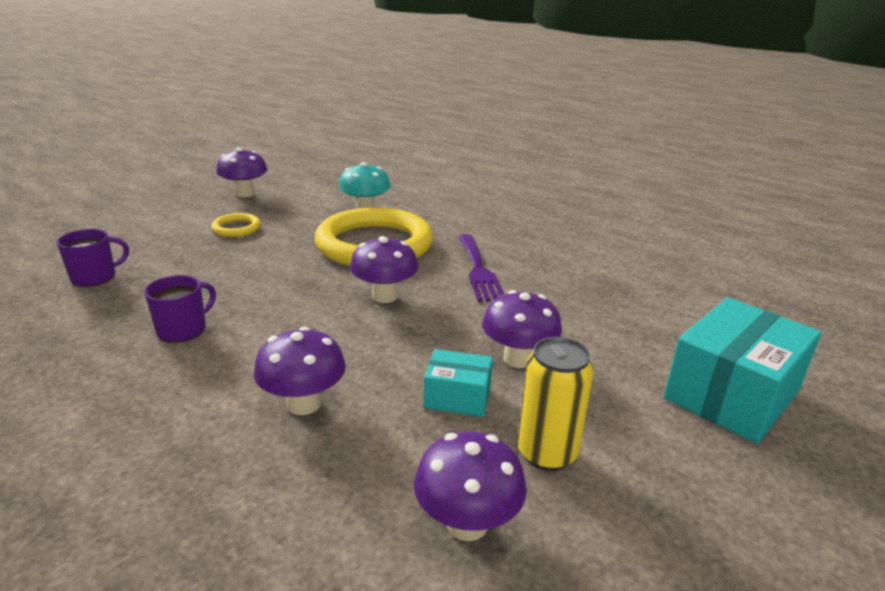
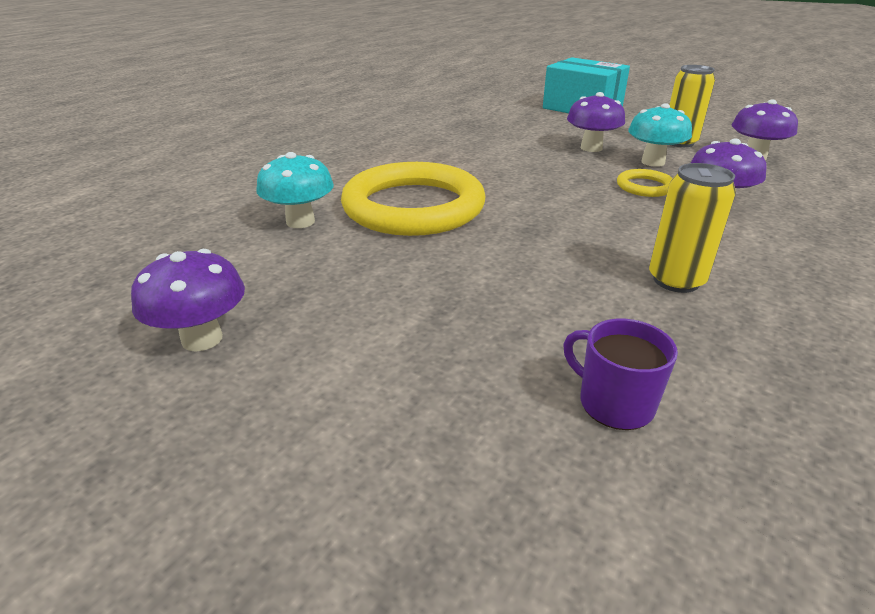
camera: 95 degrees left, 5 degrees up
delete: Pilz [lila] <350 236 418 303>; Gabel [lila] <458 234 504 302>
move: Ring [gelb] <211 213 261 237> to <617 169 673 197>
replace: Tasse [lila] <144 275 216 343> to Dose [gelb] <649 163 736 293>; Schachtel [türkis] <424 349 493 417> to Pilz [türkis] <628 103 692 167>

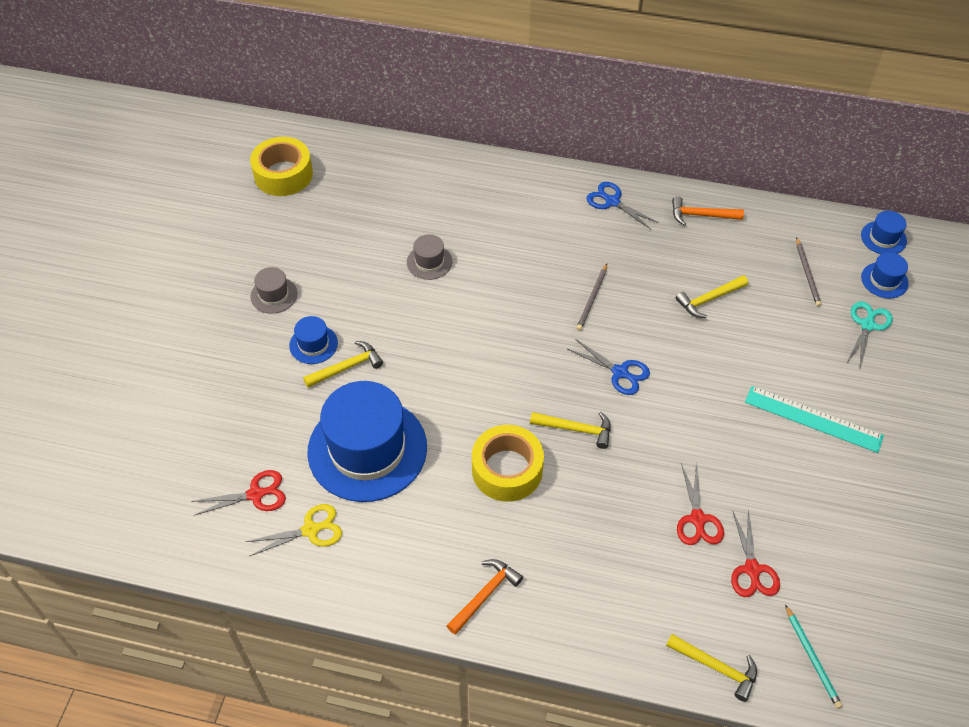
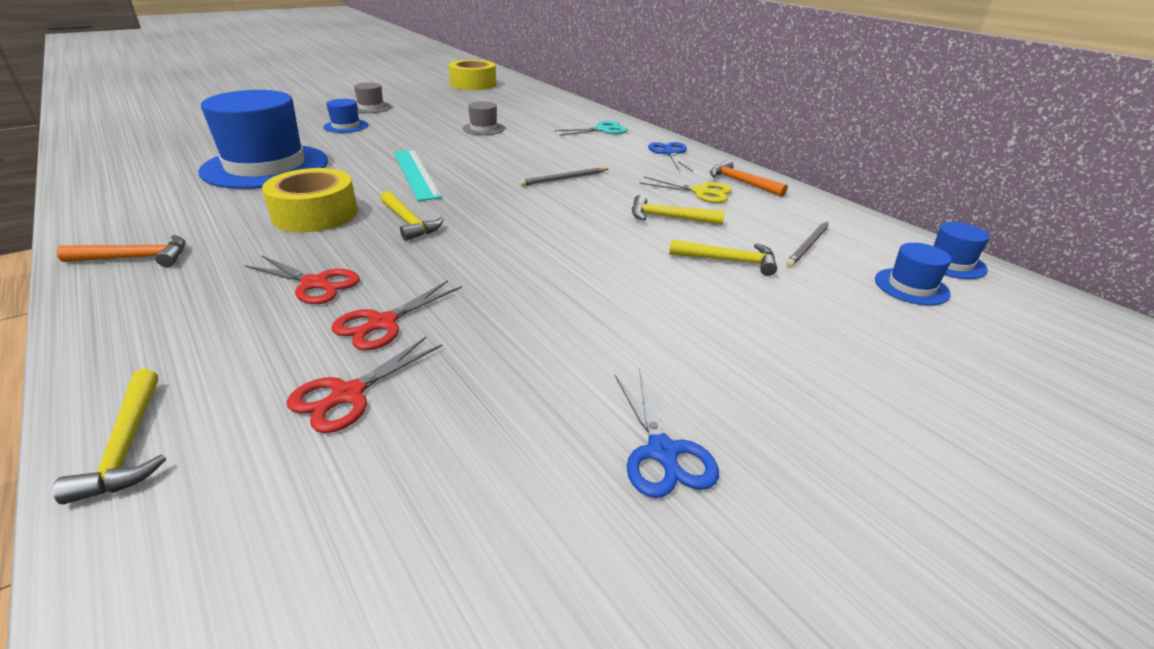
camera: 40 degrees right, 20 degrees down
delete: Bleistift [türkis] <785 605 842 709>
move: Schere [rot] <191 470 286 516> to <245 255 360 304>; Schere [gelb] <246 504 342 556> to <639 177 732 203>; Hammer [gelb] <303 341 383 388> to <669 239 777 276>; Schere [blau] <568 339 650 395> to <615 370 719 498>; Lineal [türkis] <745 386 884 453> to <393 149 442 201>; Schere [türkis] <847 301 893 369> to <555 121 628 136>

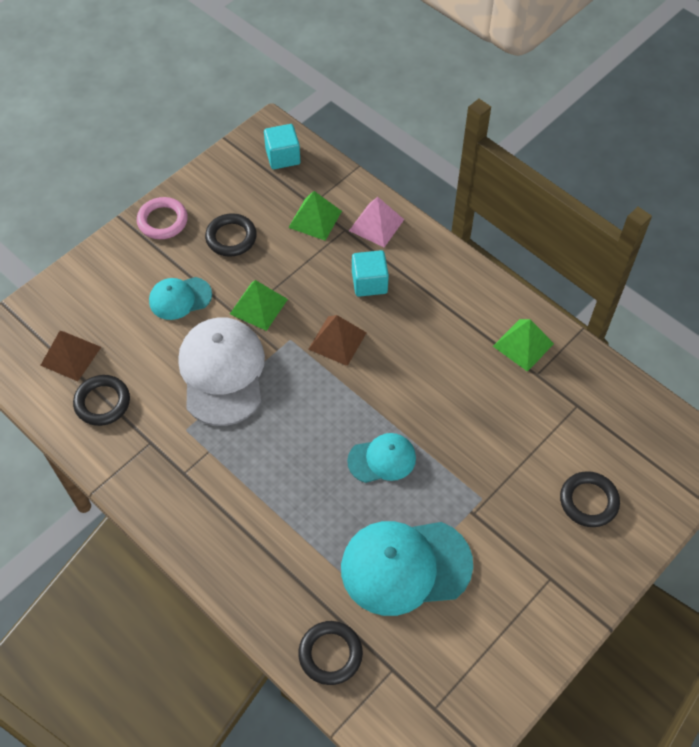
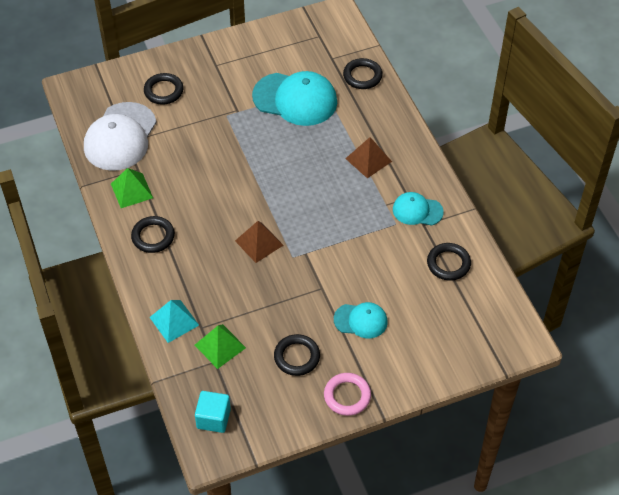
camera: 155 degrees left, 5 degrees down
delete: Pyramide [grün] <230 280 288 331>; Kubus [türkis] <352 250 389 297>
insert: Ring [schwarz] <131 216 175 253>
move: Pyramide [braun] <40 331 101 381> to <345 137 392 178>; Kappe [weiß] <178 317 265 426> to <84 102 157 171>; Kappe [türkis] <347 433 416 483> to <393 192 444 226>
recolor: Pyramide [rosa] <349 197 404 247> to Pyramide [türkis] <149 300 199 343>

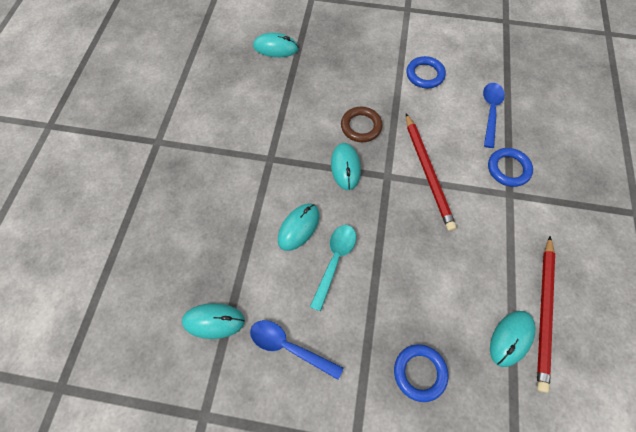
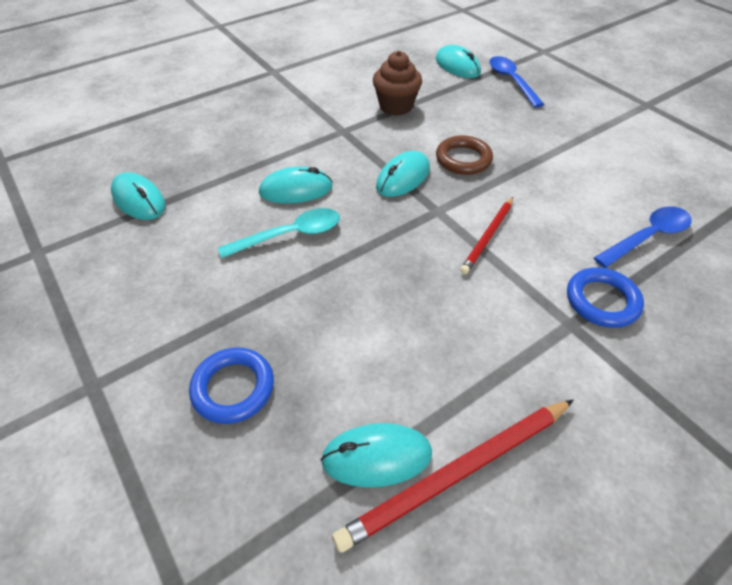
camera: 45 degrees right, 15 degrees down
delete: Ring [blau] <406 56 446 88>
insert: Muffin [braun] <373 51 422 116>
move: Löffel [blau] <250 320 343 380> to <489 56 544 107>
resize: Bleistift [rot] <406 114 457 231> = <460 197 513 274> x0.61

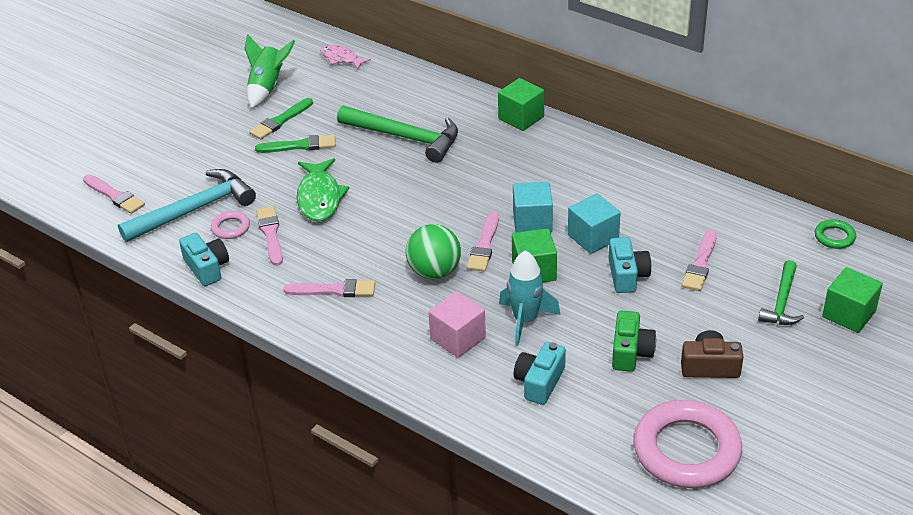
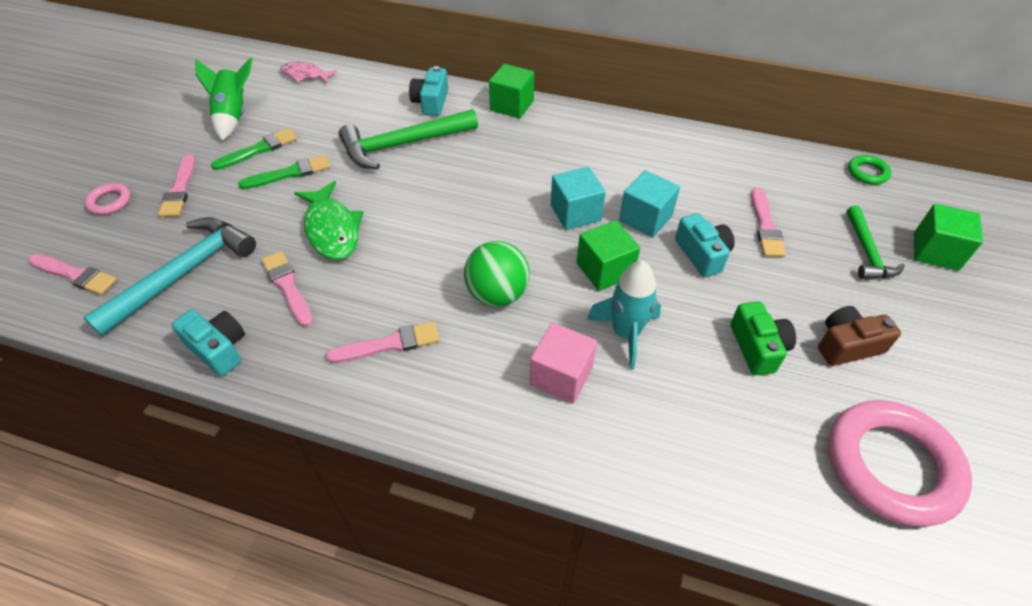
camera: 20 degrees left, 10 degrees up
move: Ring [rosa] <211 211 250 239> to <84 183 131 215>; Pinsel [rosa] <467 212 499 272> to <158 154 196 217>; Kamera [türkis] <514 342 566 405> to <409 66 448 116>
rotate: Pinsel [grün] <249 98 313 139> = <211 128 297 170> 150 degrees counterclockwise; Hammer [grün] <337 106 458 163> = <339 109 478 169> 150 degrees clockwise

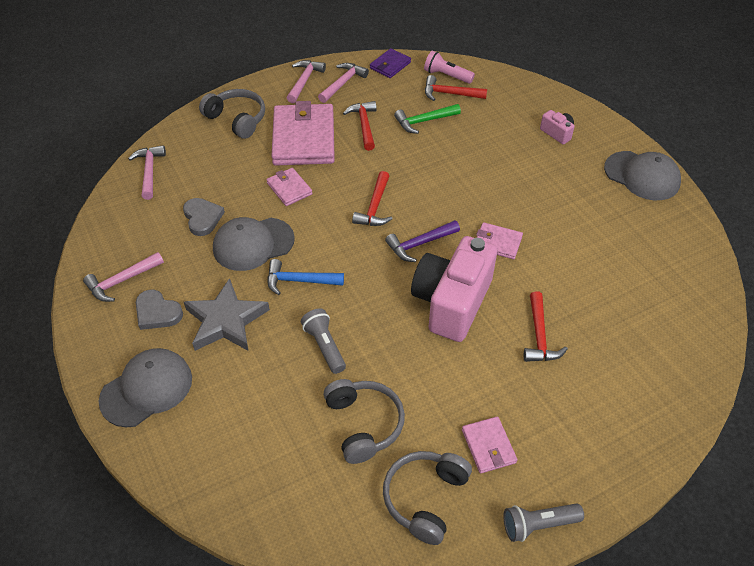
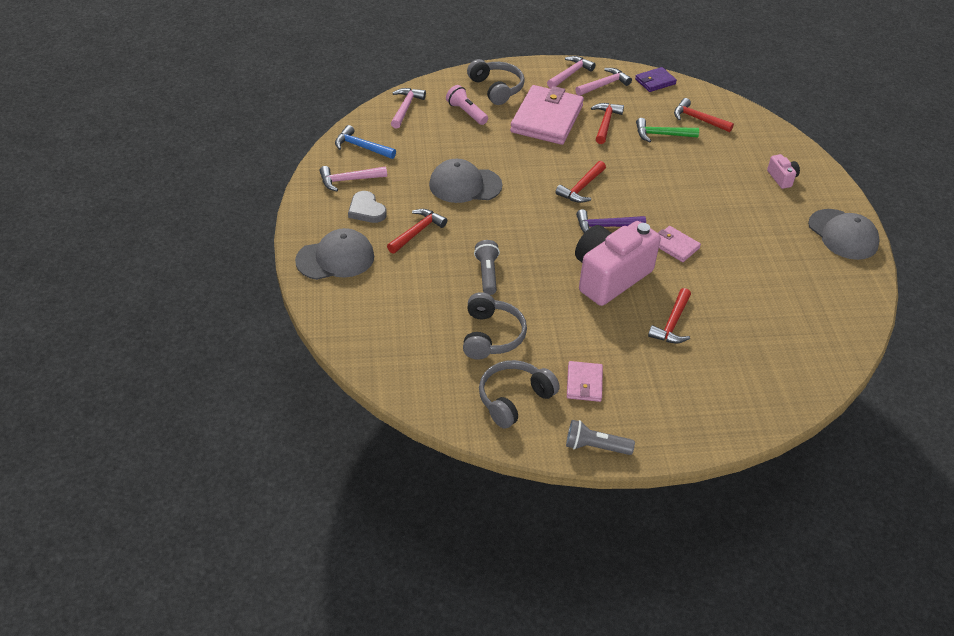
camera: 20 degrees right, 5 degrees down
delete: Herz [grau] <183 198 225 236>; Geldbörse [rosa] <266 168 313 206>
move: Hammer [blau] <267 259 344 295> to <335 125 396 159>; Taschenlampe [rosa] <424 51 475 84> to <446 85 488 125>
replace: Stern [grau] <184 278 270 351> to Hammer [rot] <387 209 447 254>

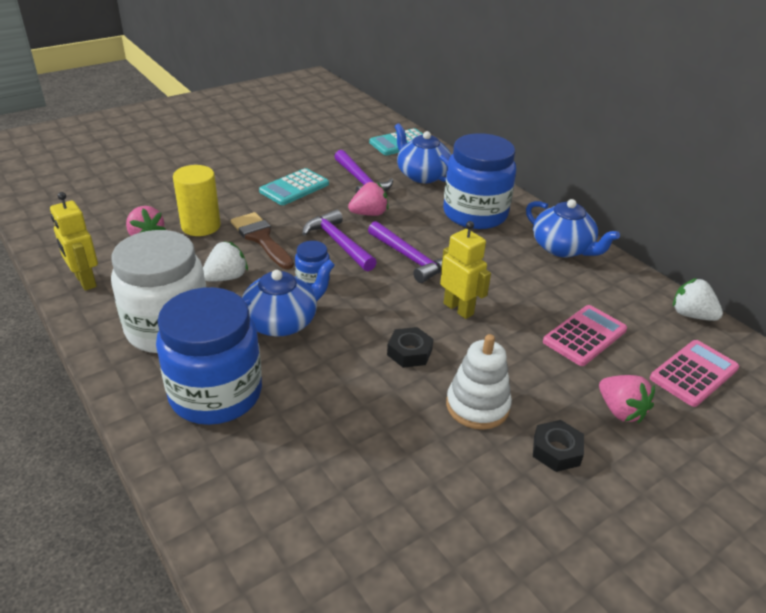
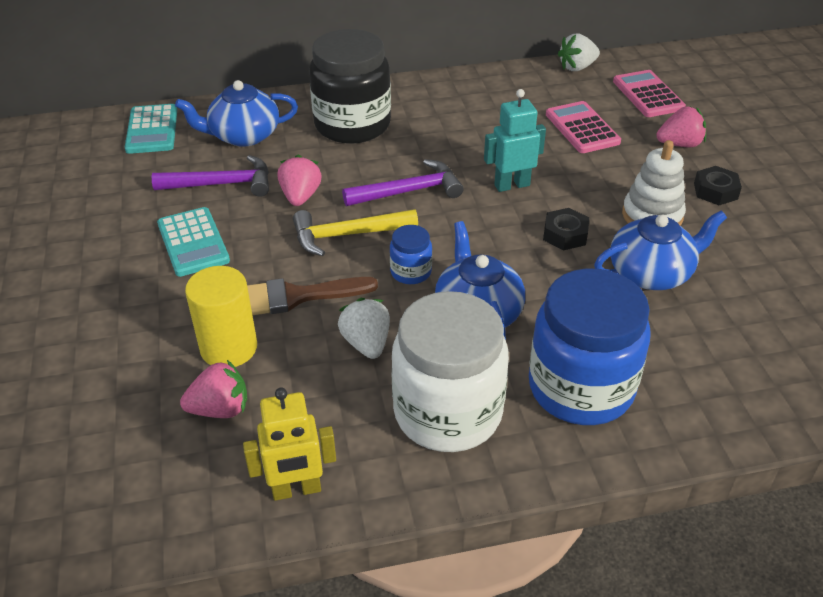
camera: 65 degrees left, 5 degrees up
move: Teekanne [blau] <526 199 620 258> to <594 211 727 290>
recolor: Hammer [lila] <302 209 377 271> to Hammer [gelb] <293 209 418 256>; Roboter [gelb] <440 221 491 319> to Roboter [türkis] <484 89 546 192>; Einmachglas [blau] <443 133 516 229> to Einmachglas [schwarz] <309 29 391 144>

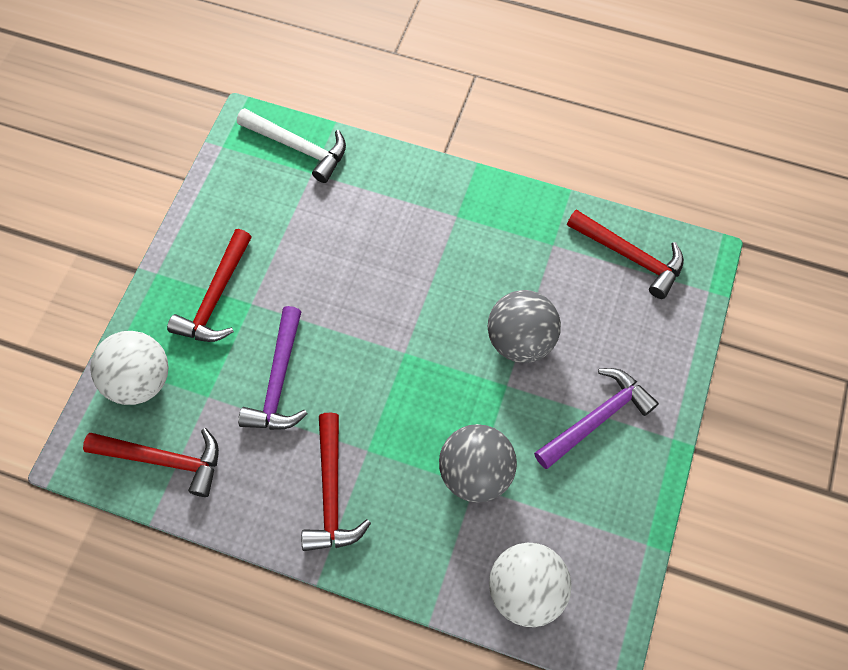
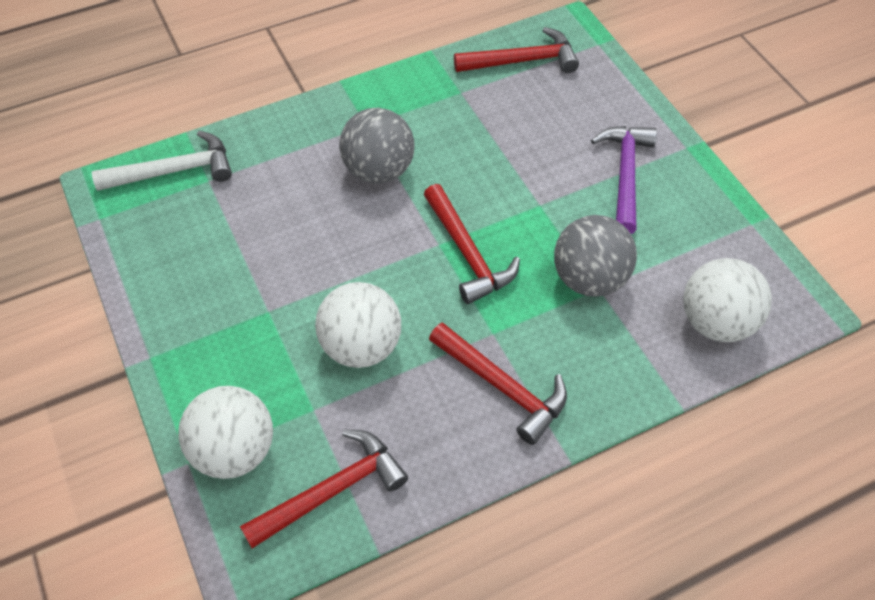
camera: 45 degrees left, 10 degrees down
move: Hammer [rot] <167 229 252 342> to <424 184 520 304>; Ball [grau] <488 290 561 363> to <339 108 414 183>
replace: Hammer [lila] <238 306 307 430> to Ball [weiß] <315 282 401 368>

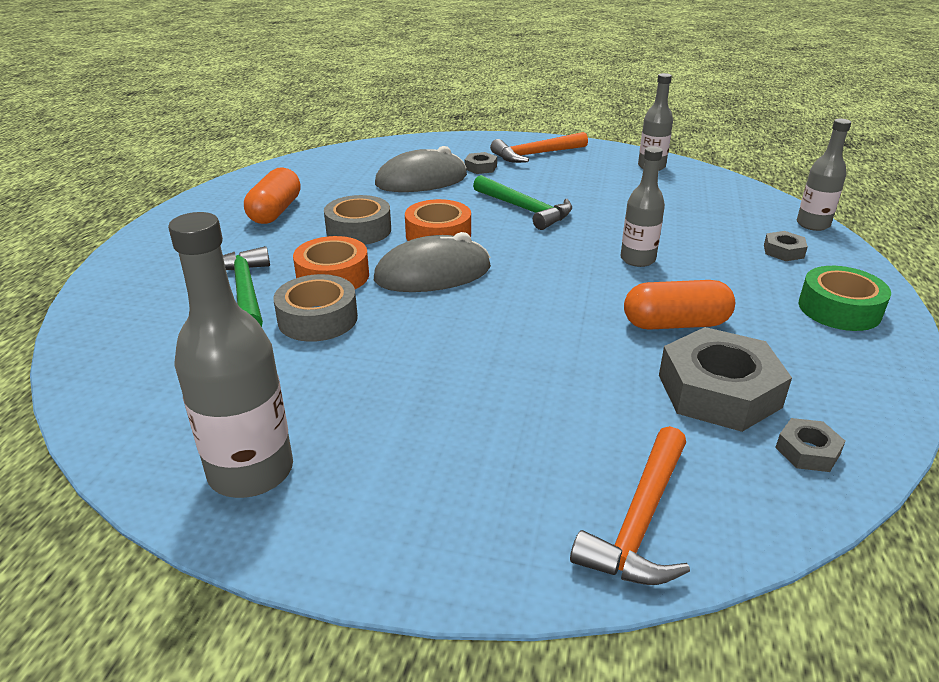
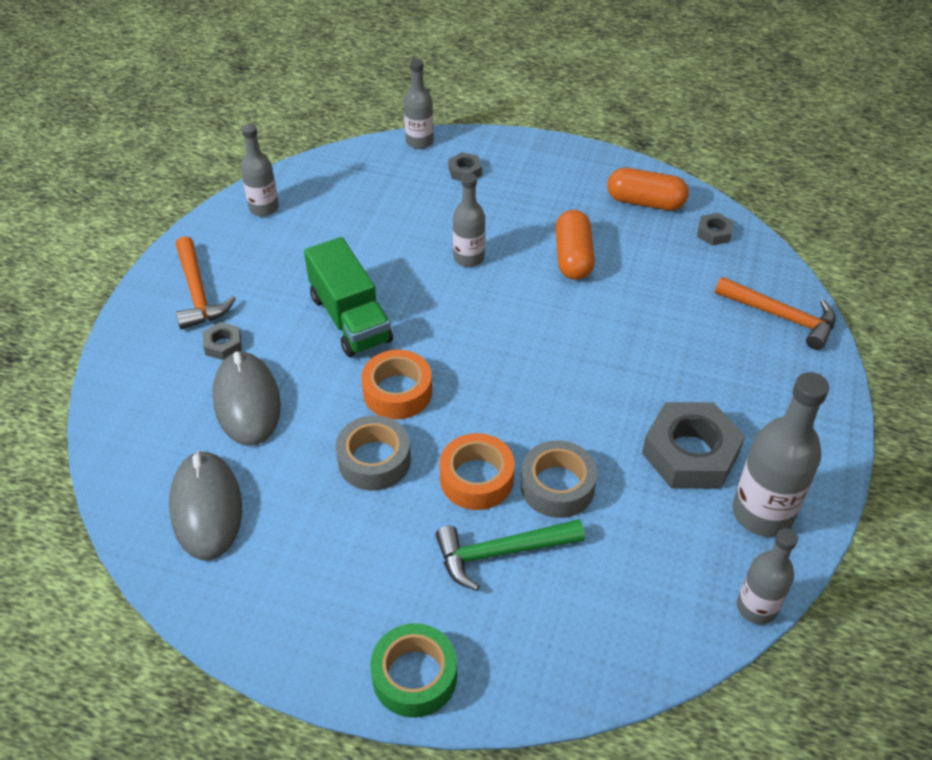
camera: 85 degrees left, 15 degrees up
insert: Flasche [grau] <737 528 798 625>
move: Kapsel [orange] <244 167 301 224> to <607 168 689 210>; Computermaus [grau] <374 232 491 292> to <169 450 242 560>; Sechskantmutter [grau] <659 327 792 432> to <642 402 745 489>; Klebeband [grün] <799 266 891 331> to <370 623 457 718>
replace: Hammer [grün] <473 175 572 230> to Lastwagen [grün] <304 237 393 357>

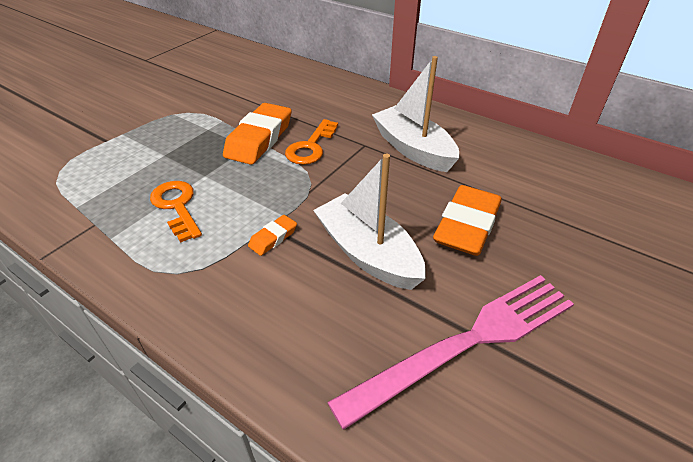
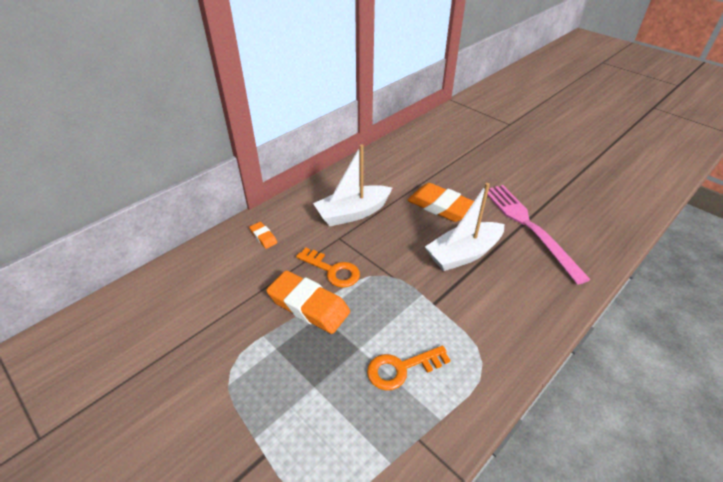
camera: 80 degrees left, 0 degrees up
move: Radiergummi [orange] <248 215 297 256> to <249 222 277 249>

